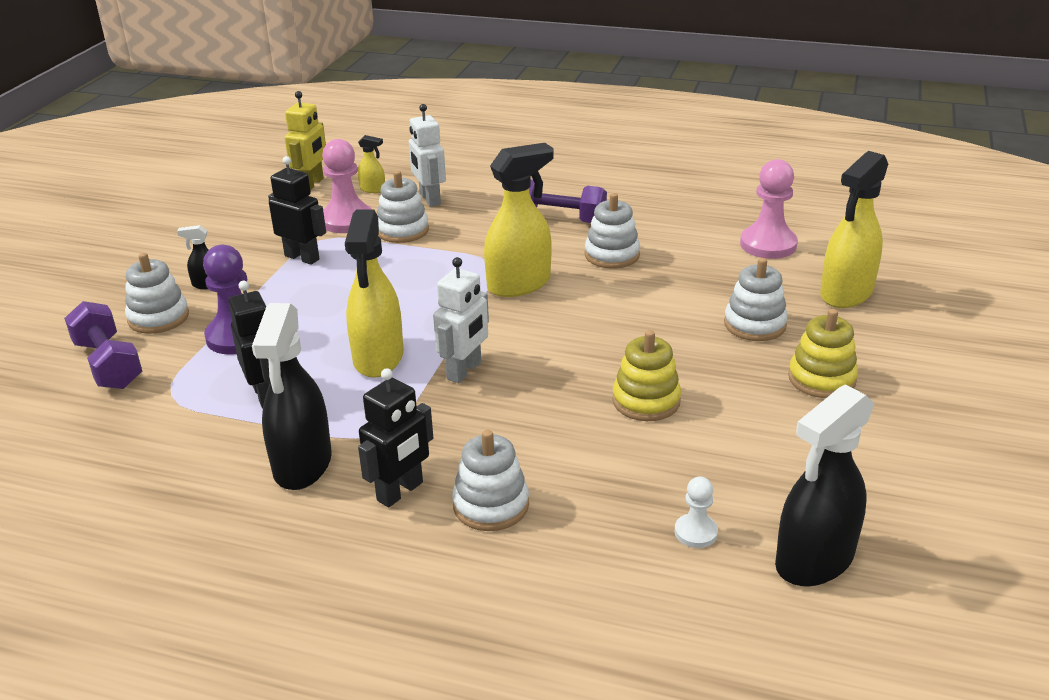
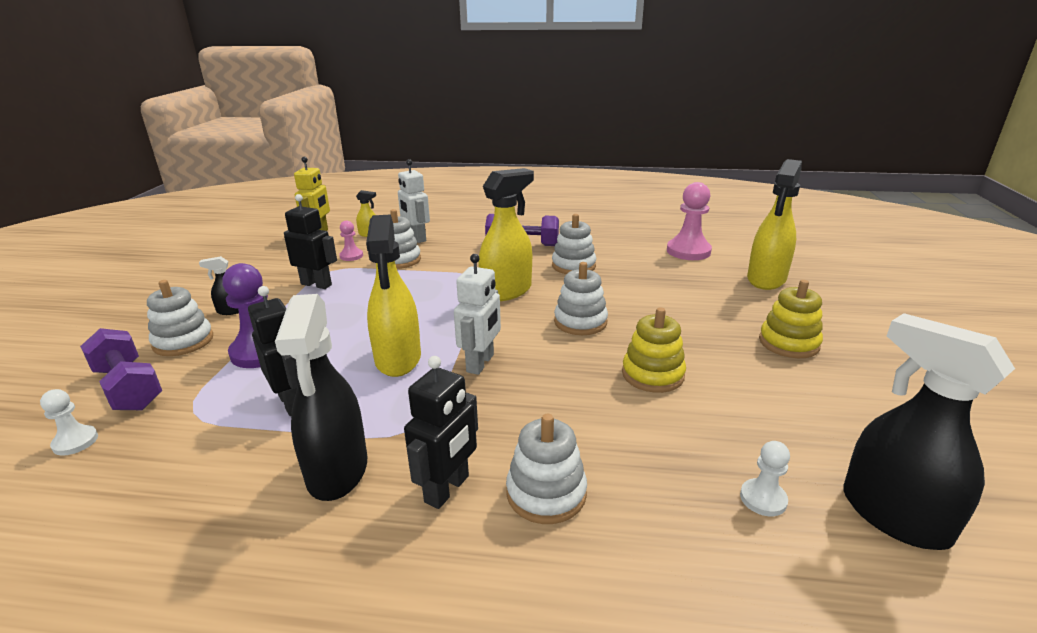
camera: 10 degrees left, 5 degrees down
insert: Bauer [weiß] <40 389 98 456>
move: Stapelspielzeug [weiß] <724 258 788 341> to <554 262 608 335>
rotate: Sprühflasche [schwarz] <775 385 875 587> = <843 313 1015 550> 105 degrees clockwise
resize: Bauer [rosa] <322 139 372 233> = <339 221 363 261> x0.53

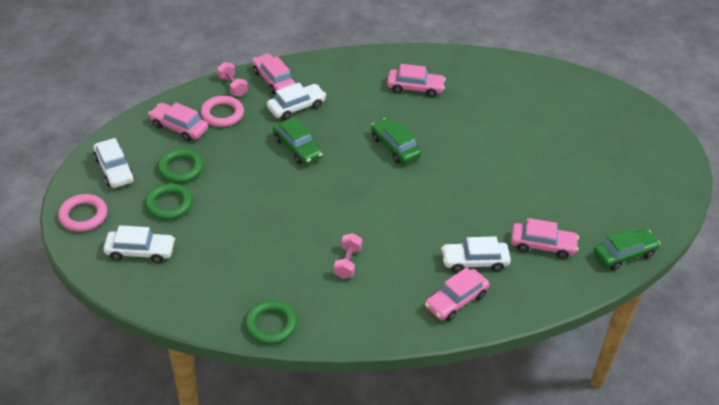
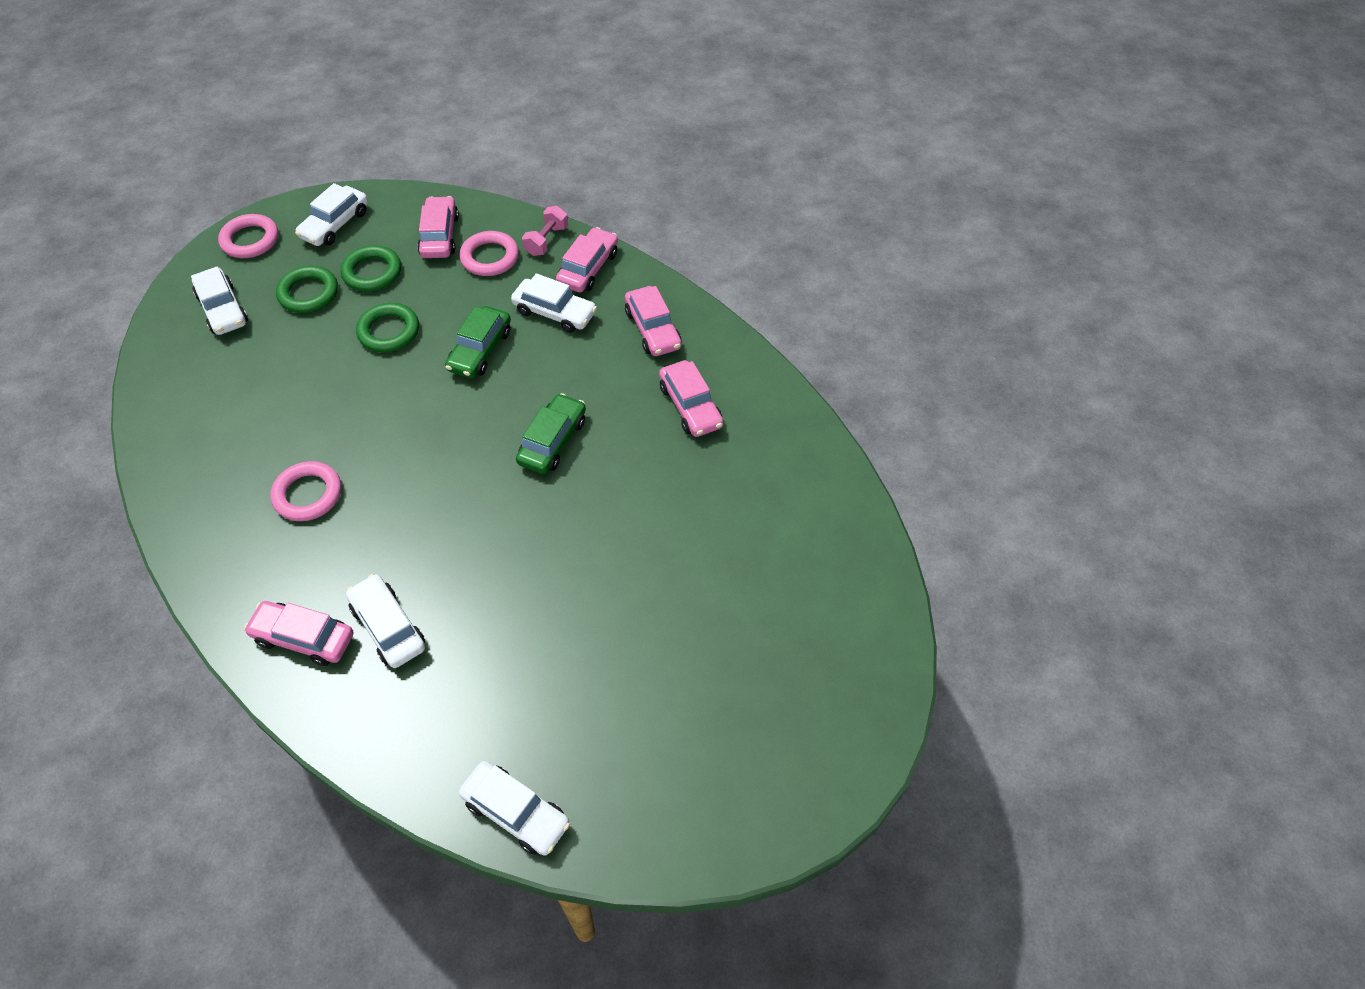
camera: 60 degrees right, 10 degrees up
move: Ring [grün] <245 300 297 345> to <356 303 419 352>; Auto [rosa] <511 218 579 259> to <625 286 682 356>
replace: Hantel [rosa] <334 233 362 279> to Ring [rosa] <270 461 341 521>
recolor: Auto [grün] <593 228 660 270> to Auto [weiß] <459 761 570 855>

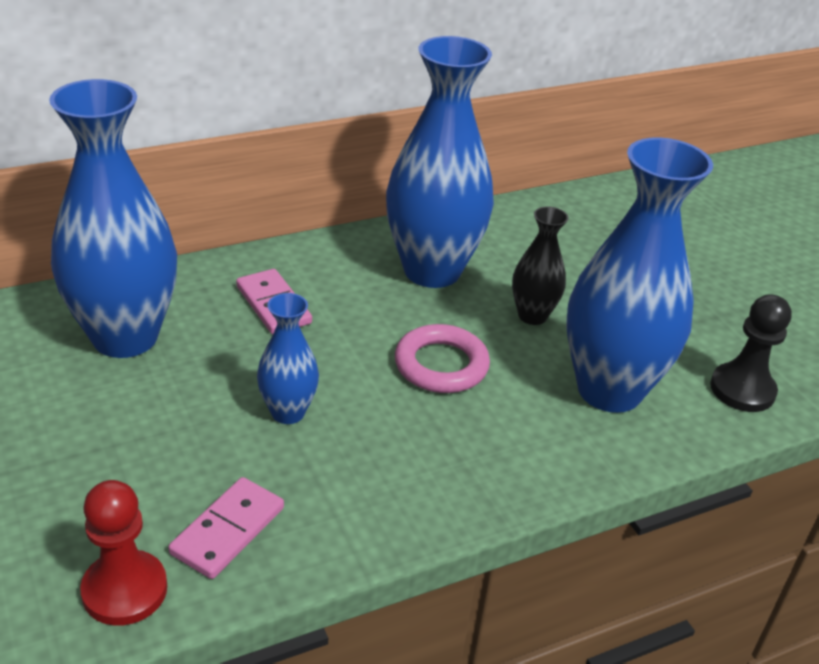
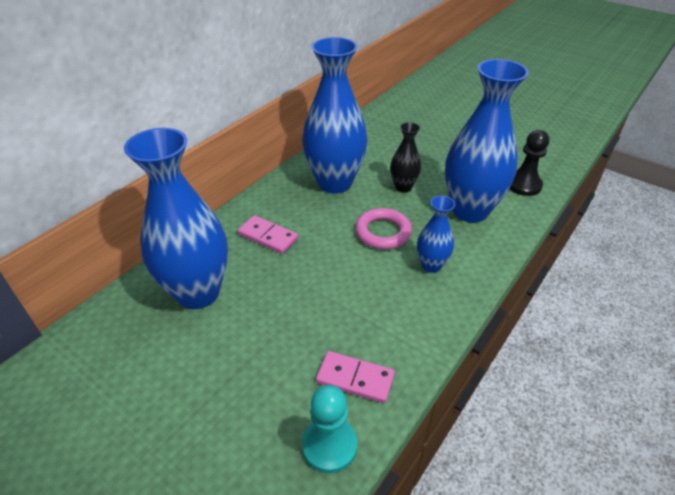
camera: 25 degrees left, 5 degrees up
move: Vase [blau] <257 293 319 424> to <417 196 455 273>
recolor: Bauer [rot] <80 480 167 626> to Bauer [türkis] <302 385 357 473>
rotate: Dominostein [rosa] <168 477 284 579> = <316 351 395 403> 75 degrees counterclockwise

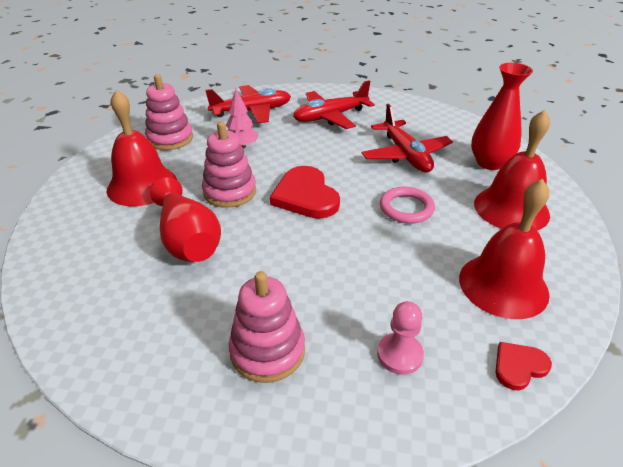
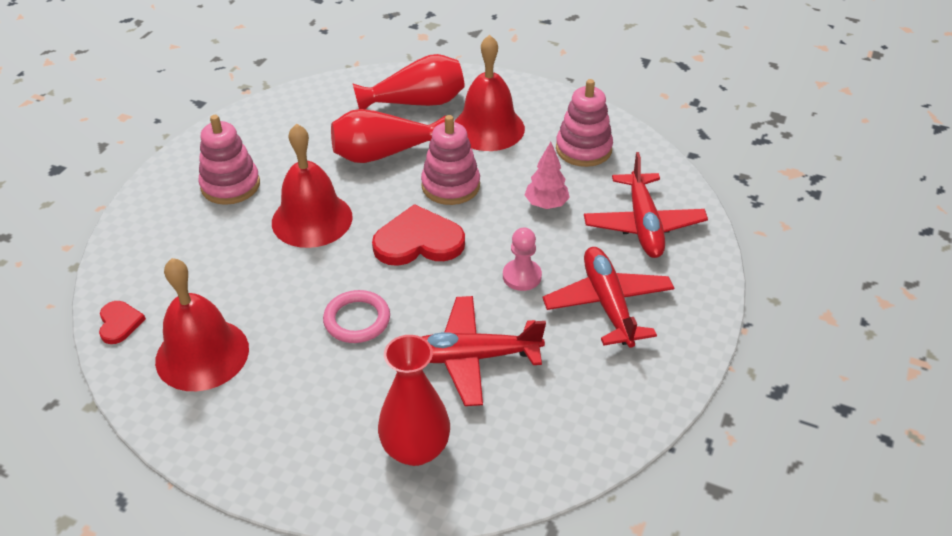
camera: 105 degrees right, 5 degrees up
insert: Vase [rot] <353 54 465 109>
move: Bauer [rosa] <377 301 424 375> to <503 228 542 291>; Glocke [rot] <474 110 550 230> to <272 124 353 248>

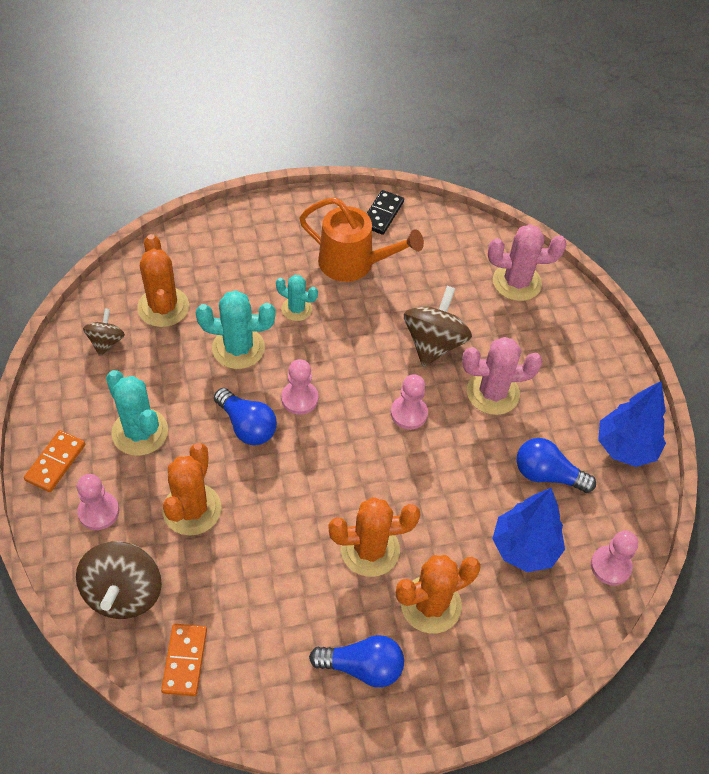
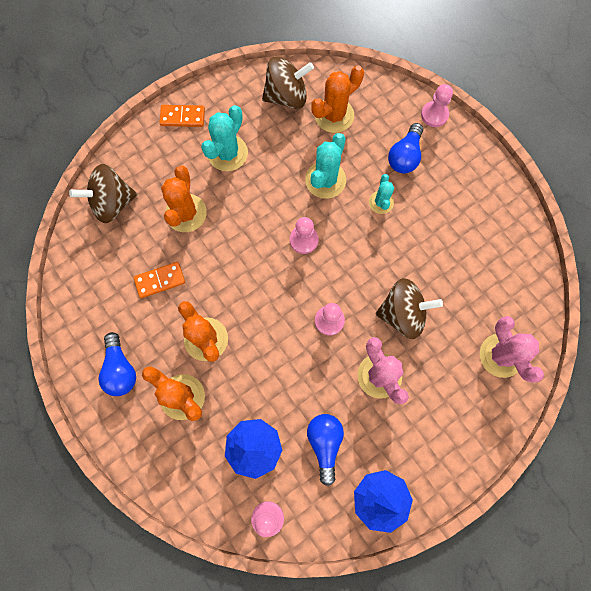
camera: 70 degrees right, 20 degrees up
delete: Gießkanne [orange] <299 198 424 282>; Dominostein [schwarz] <366 190 404 235>
move: Bauer [rosa] <77 474 119 530> to <421 84 453 127>; Dominostein [orange] <161 624 207 696> to <134 262 185 298>; Glühbirne [blau] <214 388 277 445> to <388 123 423 173>
rotate: Kaktus [orange] <162 443 221 535> = <161 165 207 232> 75 degrees counterclockwise; Kaktus [türkis] <196 290 276 369> = <305 133 346 199> 45 degrees clockwise
resize: Kreisel [braun] <83 308 125 356> = <262 57 314 109> x1.76

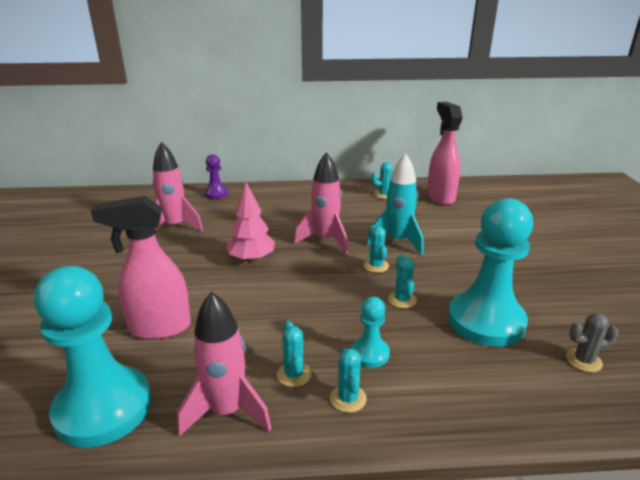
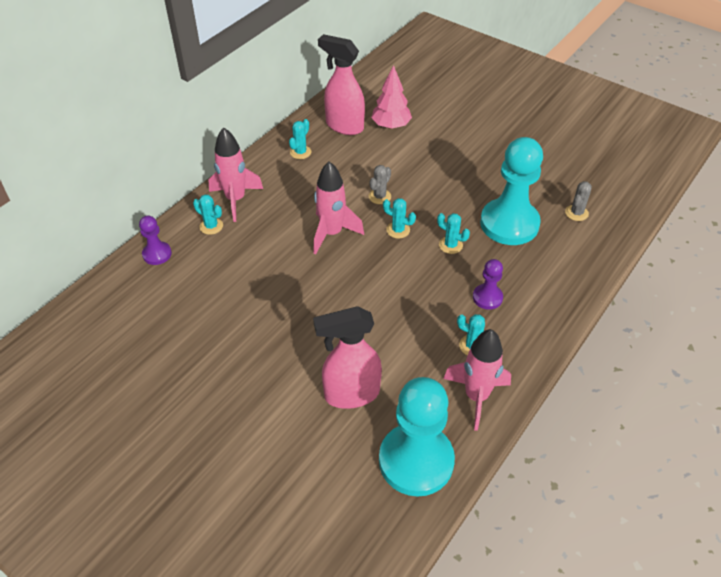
camera: 50 degrees left, 20 degrees up
move: Rakete [rosa] <153 142 203 231> to <208 127 263 222>; Baum [rosa] <226 182 275 263> to <371 65 412 129>; Kaktus [türkis] <330 348 367 413> to <193 194 223 235>
replace: Rakete [türkis] <367 153 424 255> to Kaktus [grau] <369 165 391 204>
recolor: Bauer [türkis] <351 297 390 368> to Bauer [lila] <473 259 503 310>
rotate: Sprühflasche [rosa] <91 196 191 340> = <313 306 382 409> 45 degrees clockwise

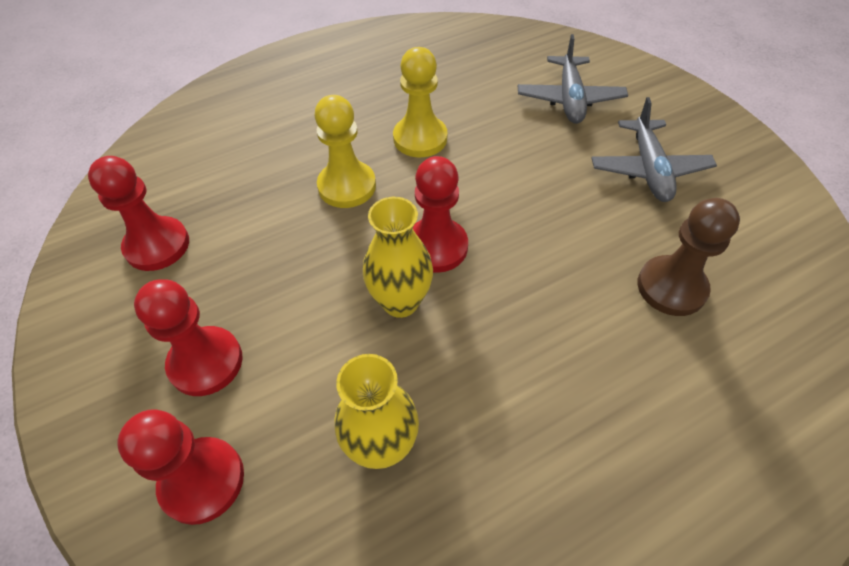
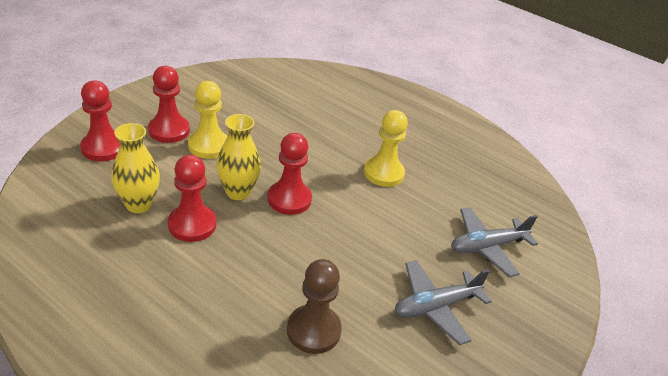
camera: 60 degrees right, 15 degrees down
move: Bauer [rot] <88 156 189 271> to <168 155 216 242>; Bauer [gelb] <314 95 376 208> to <188 81 227 159>

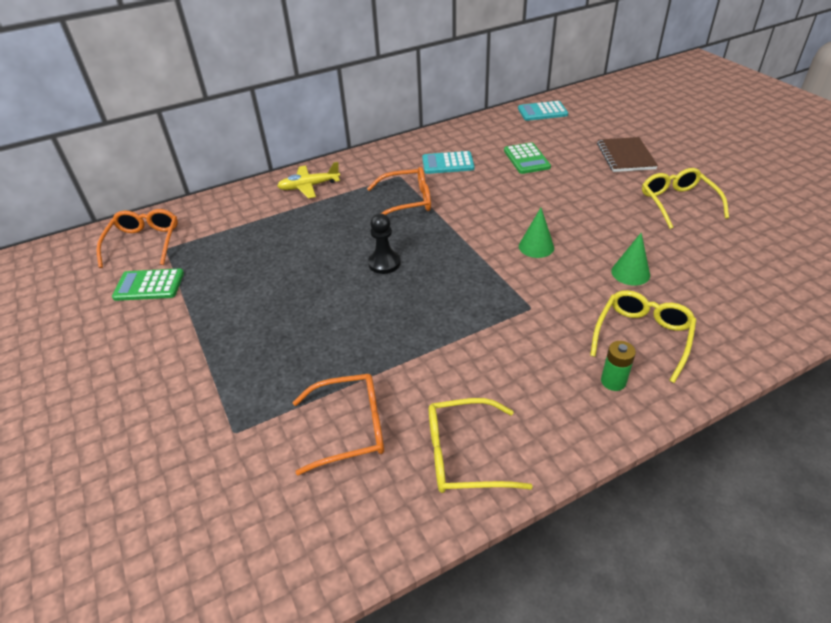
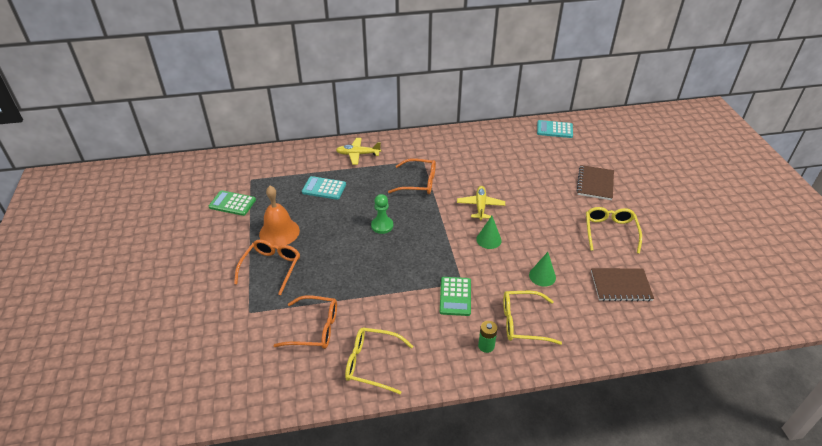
camera: 15 degrees right, 0 degrees up
insert: Glocke [orange] <259 186 300 247>; Flugzeug [gelb] <457 186 505 220>; Notizbuch [braun] <591 268 654 301>
move: Brille [orange] <96 209 178 268> to <234 240 300 295>; Taschenrechner [türkis] <422 151 475 174> to <302 176 346 200>; Taschenrechner [grün] <504 142 551 174> to <440 277 471 316>
recolor: Bauer [schwarz] <368 214 401 274> to Bauer [grün] <371 194 393 234>
rotate: Brille [gelb] <590 290 697 383> = <503 291 562 345> 135 degrees counterclockwise

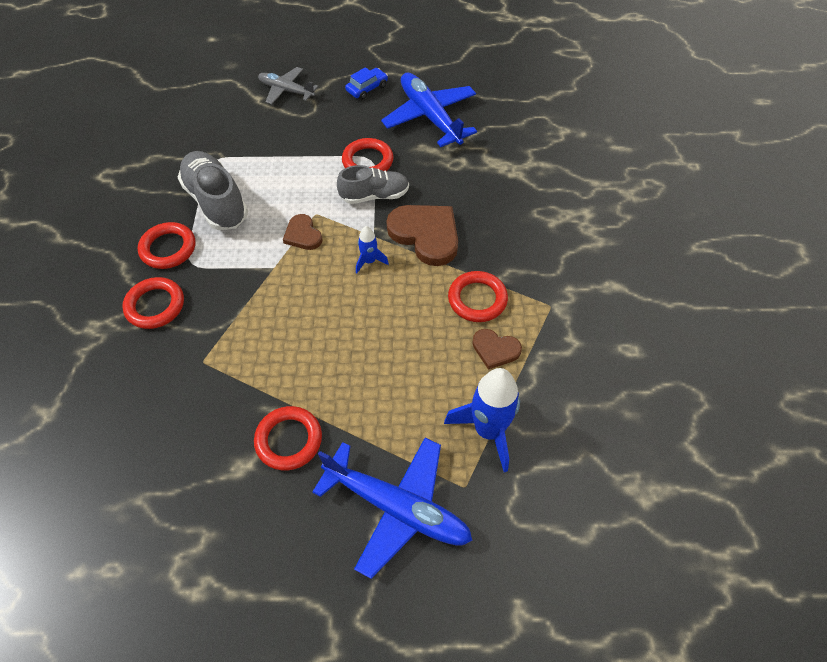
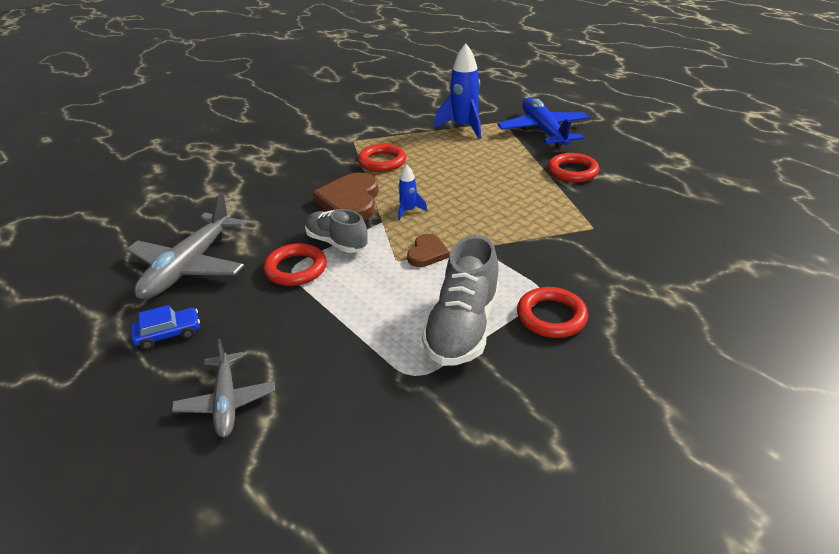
camera: 130 degrees left, 20 degrees down
delete: Ring [rot] <122 277 184 329>; Herz [braun] <472 329 522 370>
recolor: Flugzeug [blau] <381 73 477 147> to Flugzeug [grau] <127 193 246 299>
rotate: Auto [blau] <345 67 388 100> = <131 305 200 350> 150 degrees clockwise

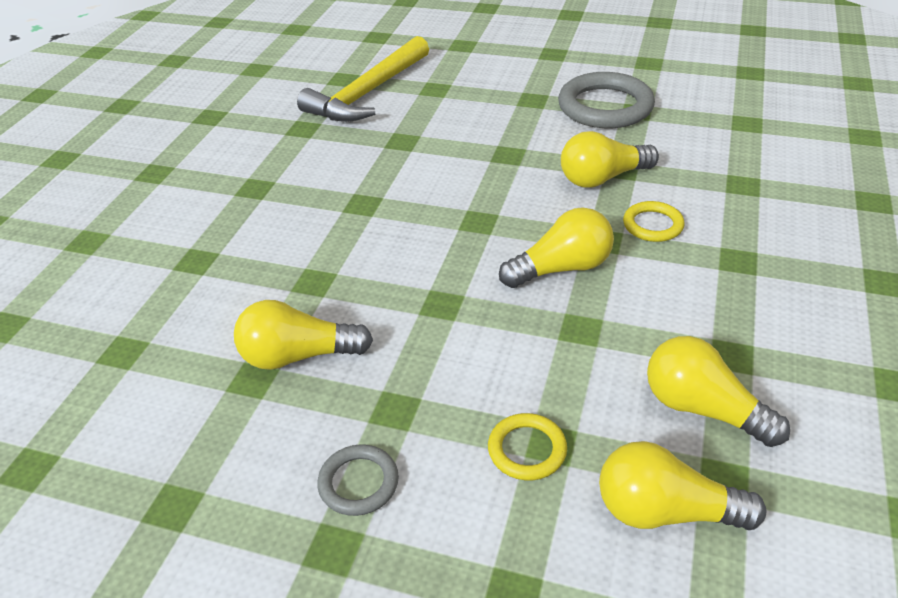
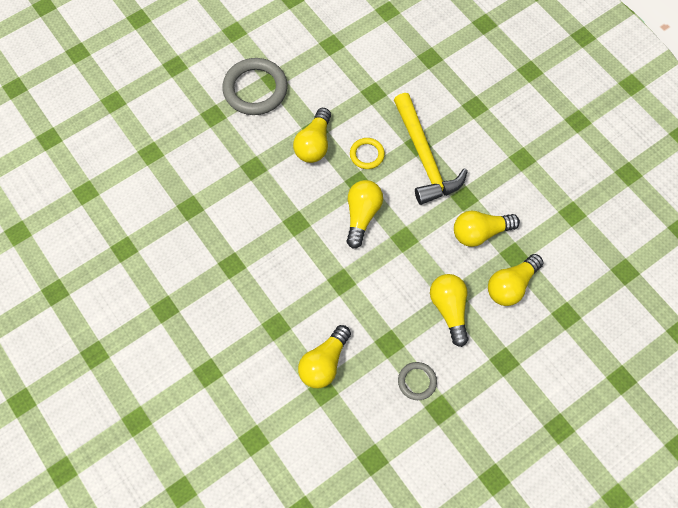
camera: 55 degrees left, 25 degrees up
move: Hammer [gelb] <297 36 429 122> to <394 93 468 205>
replace: Ring [gelb] <488 413 567 480> to Glühbirne [gelb] <430 274 469 347>

